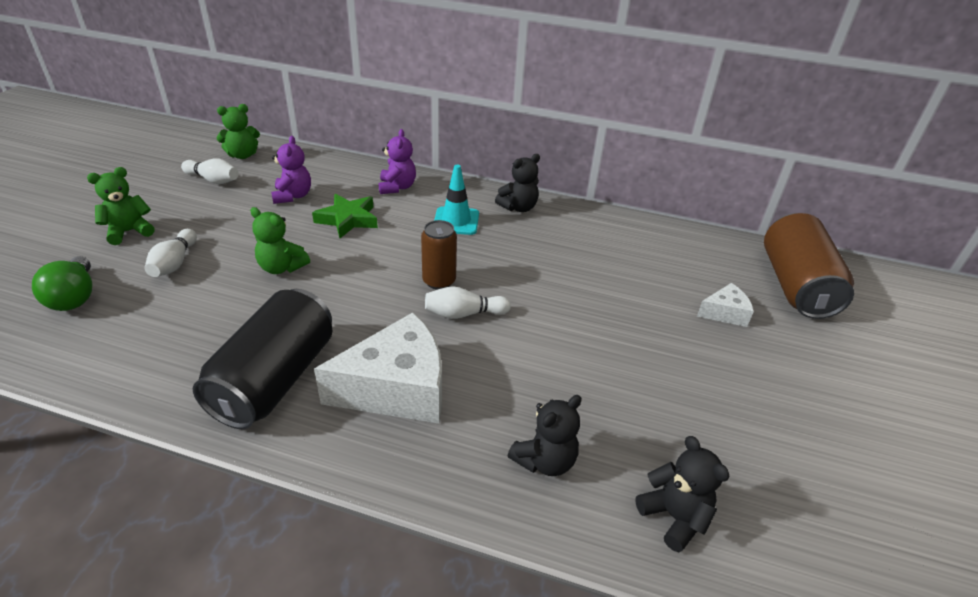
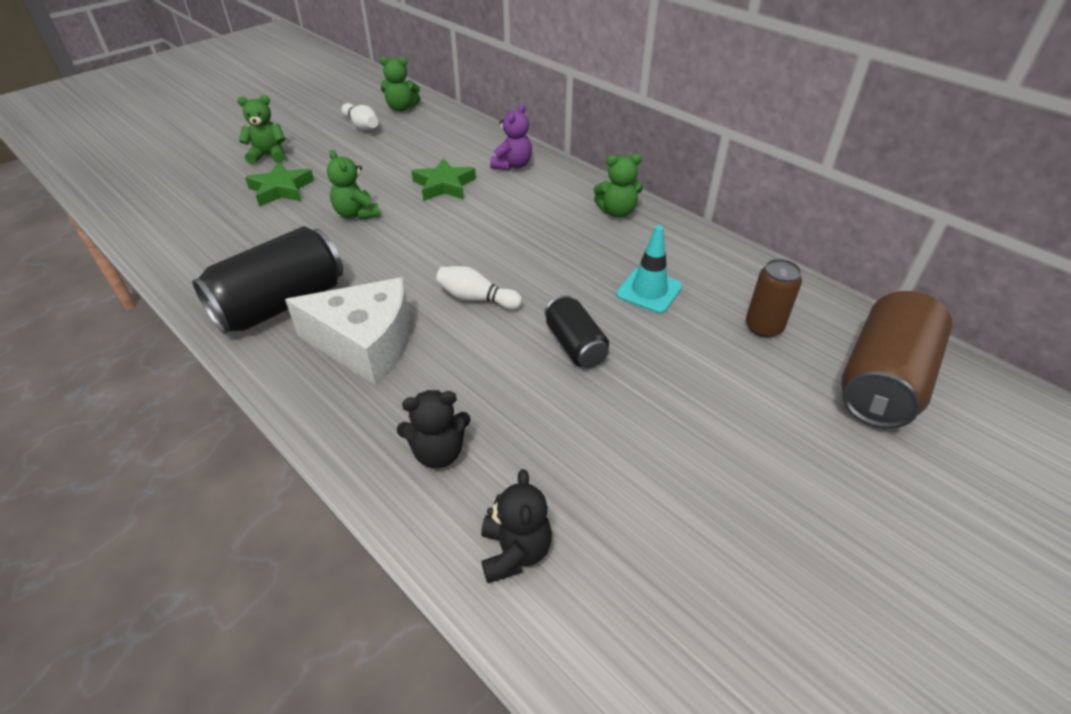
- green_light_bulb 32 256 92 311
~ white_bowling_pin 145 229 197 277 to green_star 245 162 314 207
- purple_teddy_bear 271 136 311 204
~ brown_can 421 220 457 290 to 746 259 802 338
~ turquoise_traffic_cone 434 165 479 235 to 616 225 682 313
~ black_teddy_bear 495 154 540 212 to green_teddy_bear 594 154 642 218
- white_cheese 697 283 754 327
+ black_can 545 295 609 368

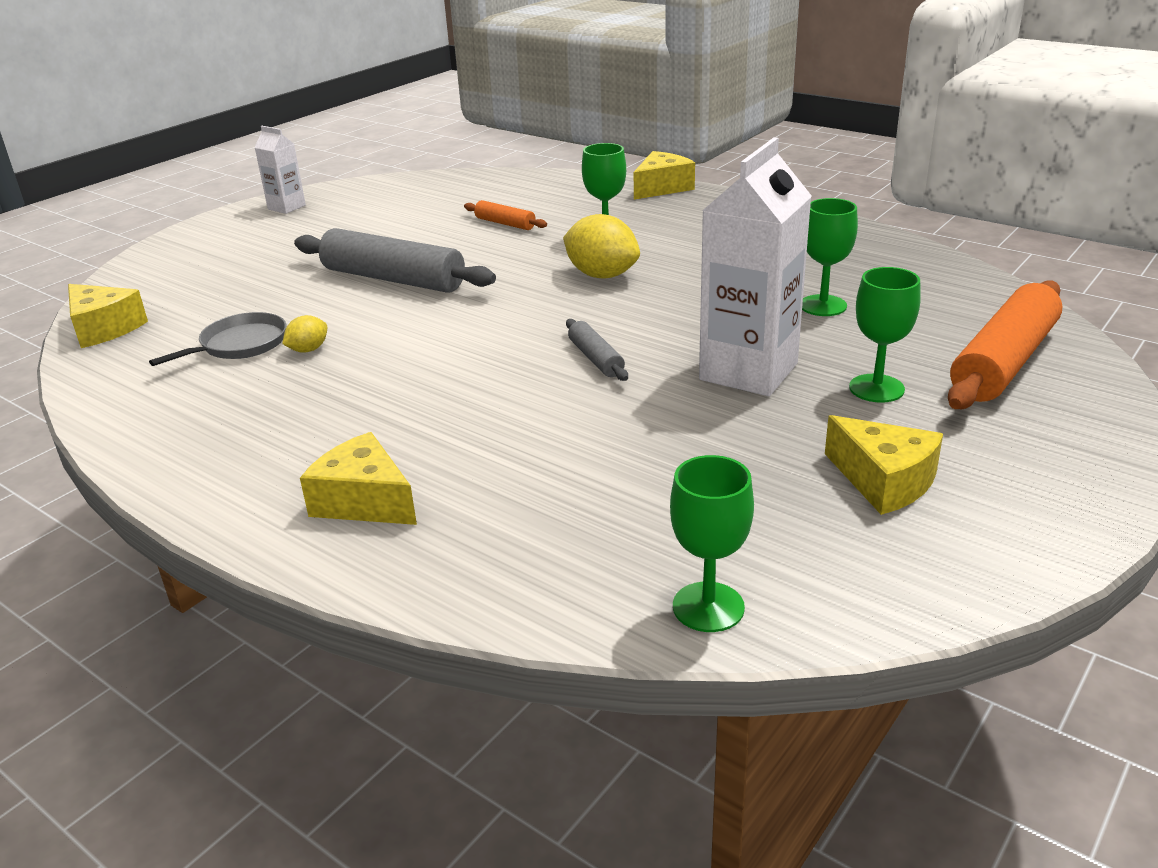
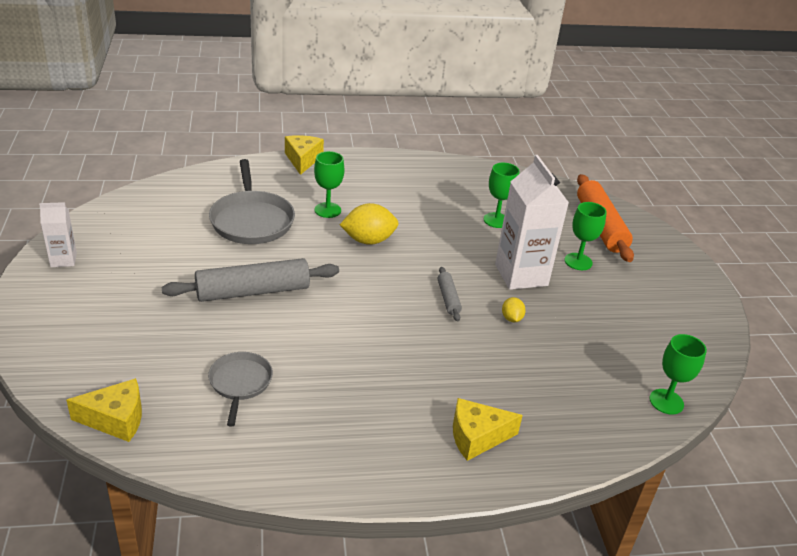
~ yellow_lemon 282 315 327 353 to 502 297 526 322
~ orange_rolling_pin 464 200 547 230 to grey_pan 209 159 295 244
~ grey_rolling_pin 566 319 628 381 = 437 267 462 321 60 degrees clockwise
- yellow_cheese 825 415 943 515

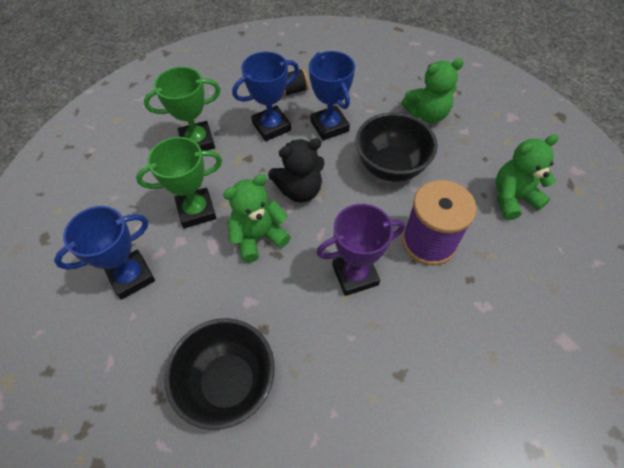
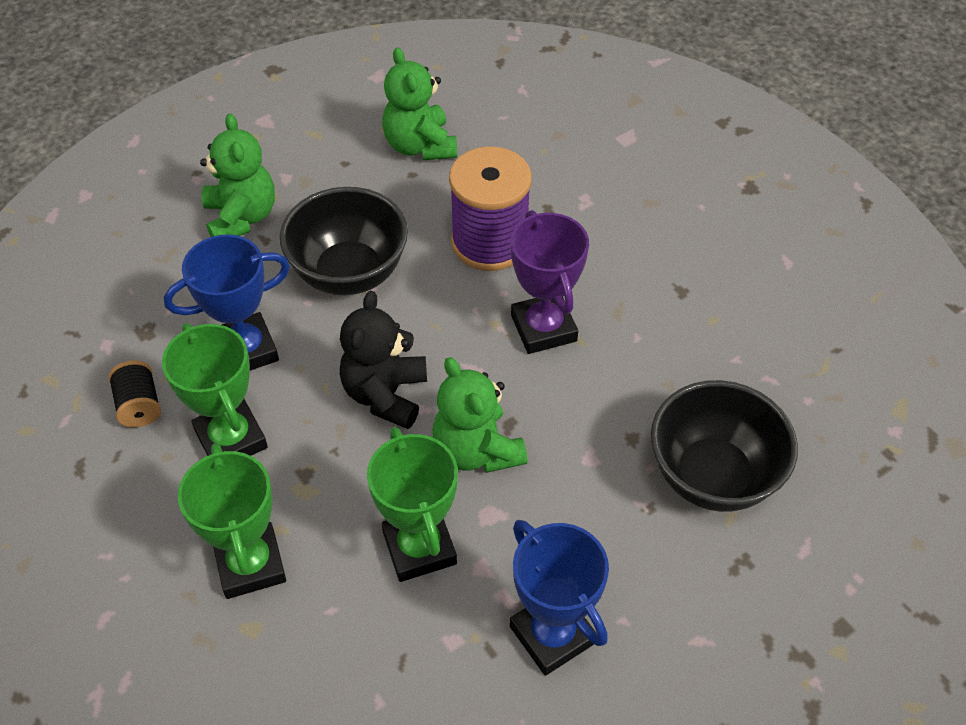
~ blue_trophy 232 52 299 141 to green_trophy 162 323 268 456
~ black_teddy_bear 268 138 325 203 = 340 291 427 429 150 degrees counterclockwise

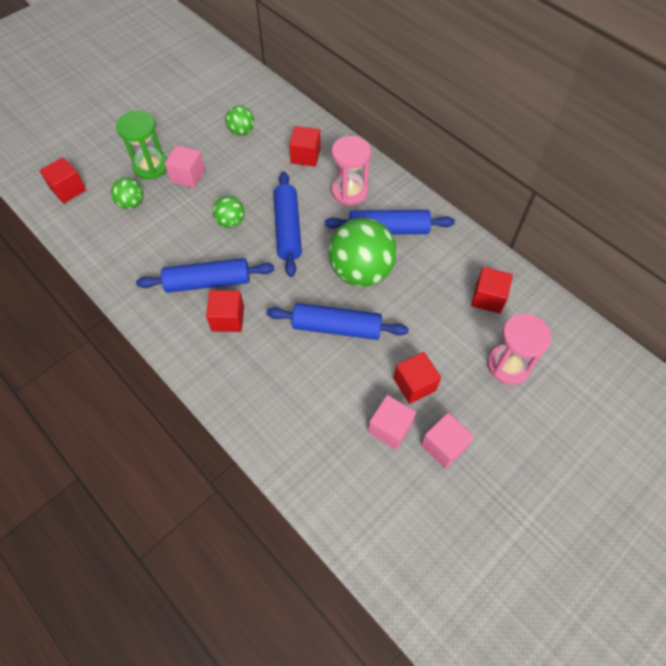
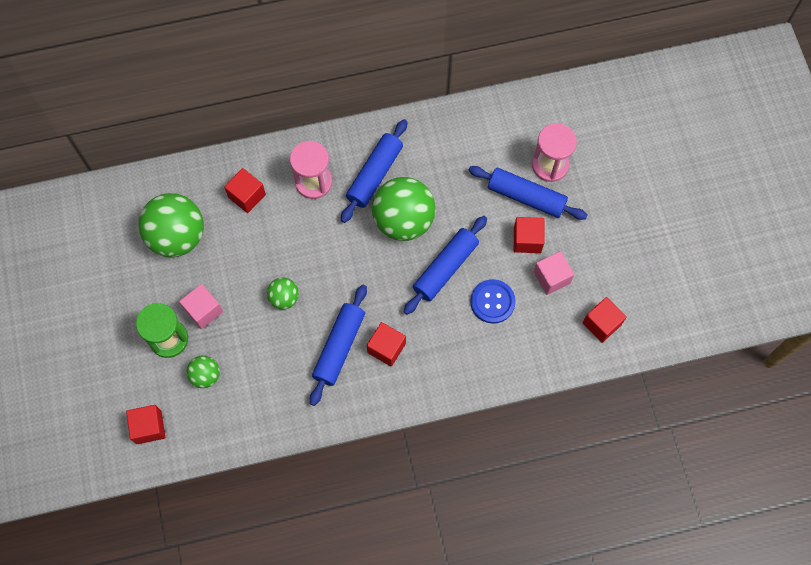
~ green_ball 225 105 254 136 = 138 193 204 257 x2.01
~ blue_rolling_pin 274 172 302 277 to 468 166 588 220
- pink_cube 421 412 474 469
~ red_cube 471 267 513 314 to 583 297 627 343
+ blue_button 470 279 516 324

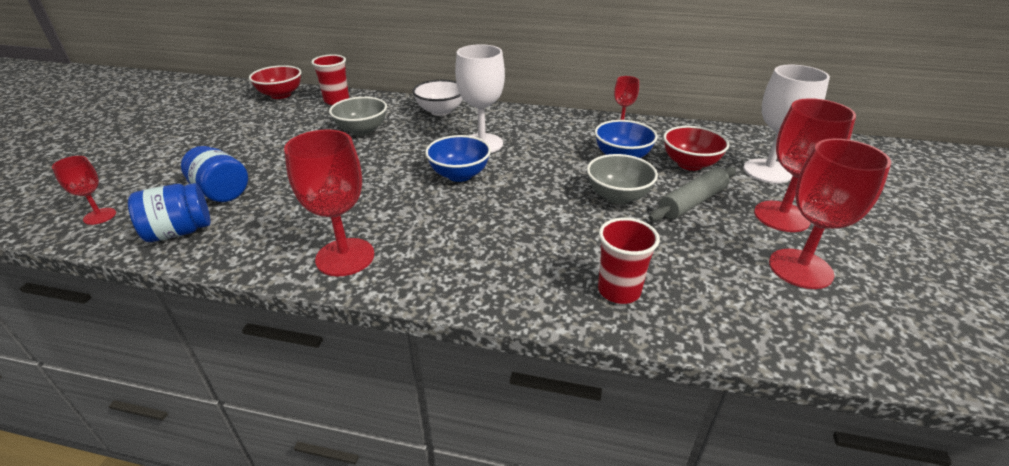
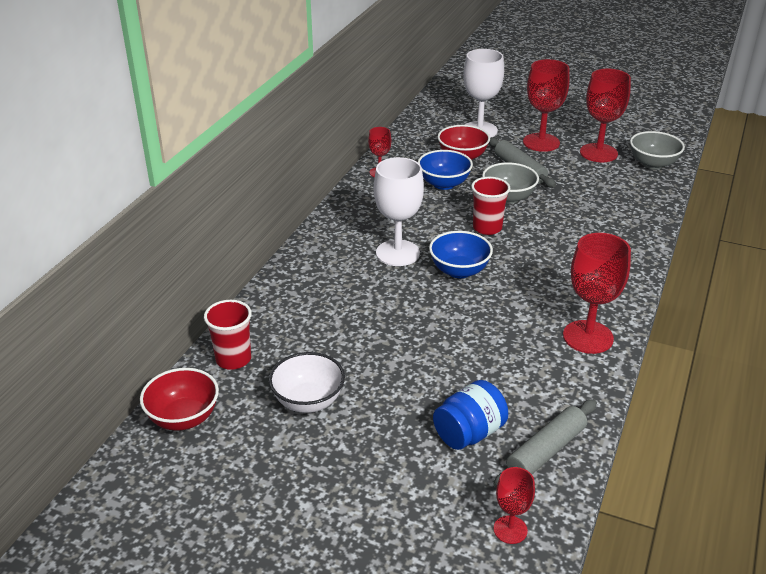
~ blue_jar 128 183 210 242 to grey_rolling_pin 493 399 597 489
~ grey_bowl 329 97 387 136 to 630 131 685 170
~ white_bowl 412 80 463 116 to 269 352 345 413
~ red_cup 598 218 660 304 to 471 177 510 235

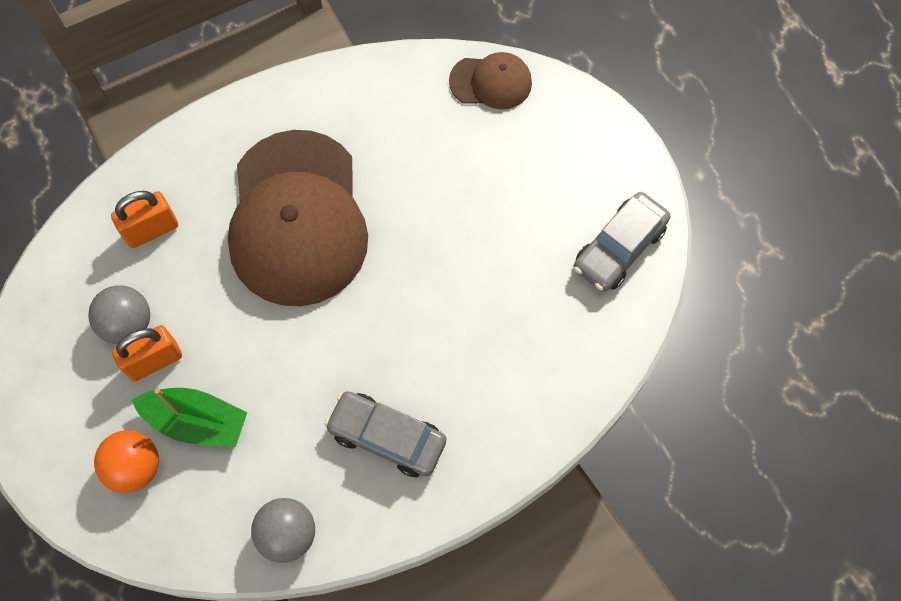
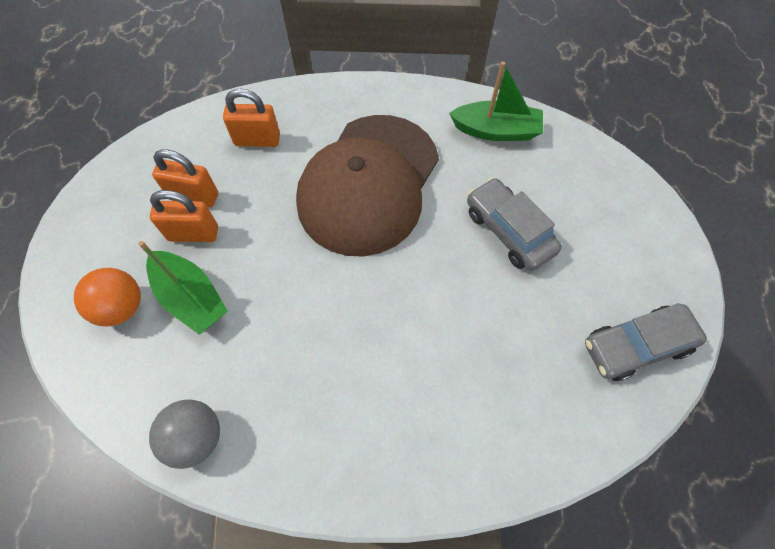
~ grey_ball 88 285 150 345 to orange_padlock 152 149 218 207
~ grey_car 325 391 446 477 to 467 178 562 271
- brown_cap 449 52 532 109
+ green_boat 449 61 543 141

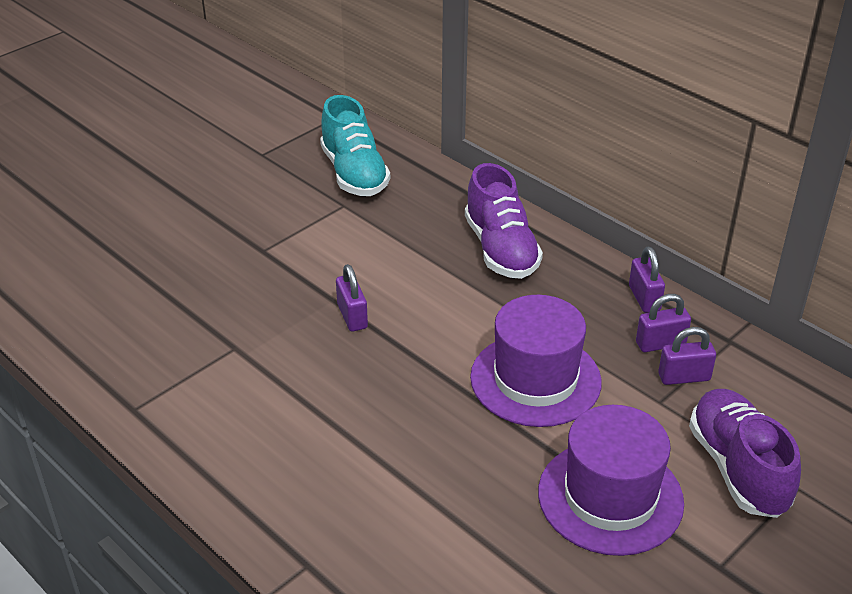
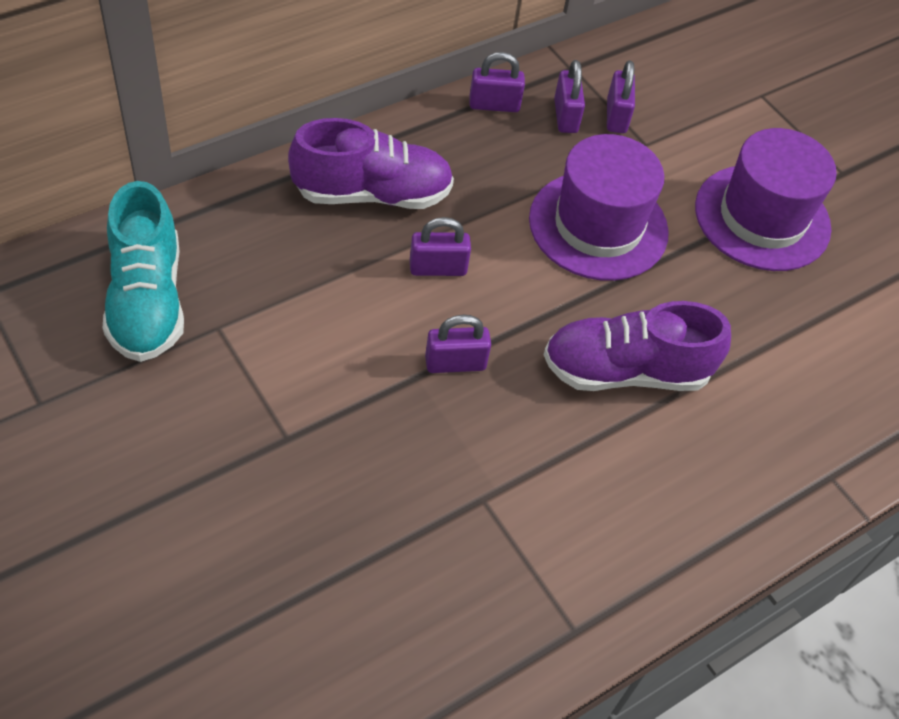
~ turquoise_shoe 320 95 390 196 = 103 181 184 362 90 degrees clockwise
~ purple_shoe 689 389 801 518 to 543 301 731 391
+ purple_padlock 410 217 471 276

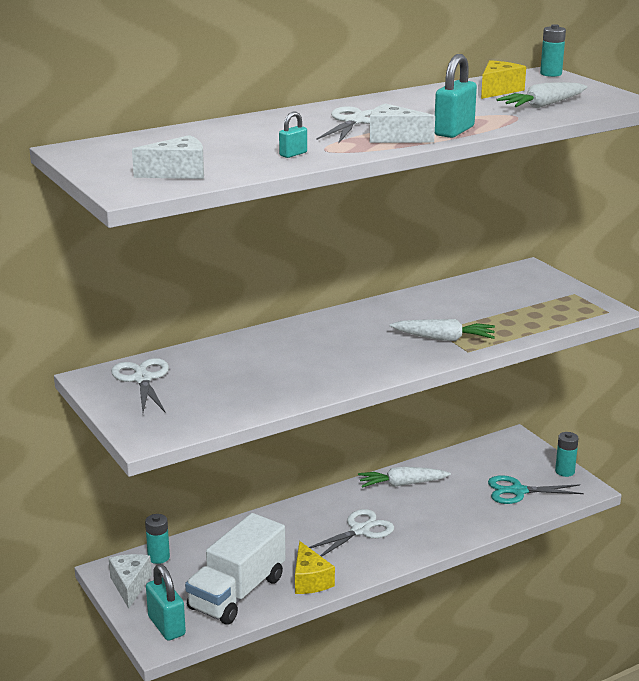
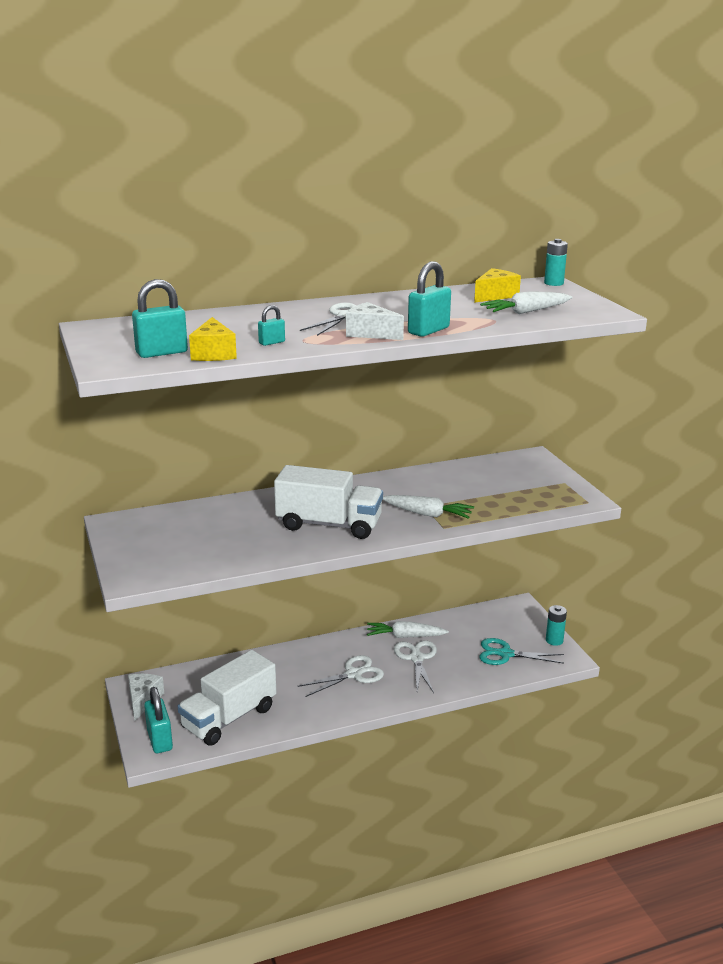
~ white_scissors 111 358 169 413 to 394 640 437 693
~ white_cheese 132 135 204 179 to turquoise_padlock 132 279 188 358
- turquoise_battery 145 514 170 564
~ yellow_cheese 295 541 335 594 to 189 317 237 361
+ white_truck 274 465 383 539

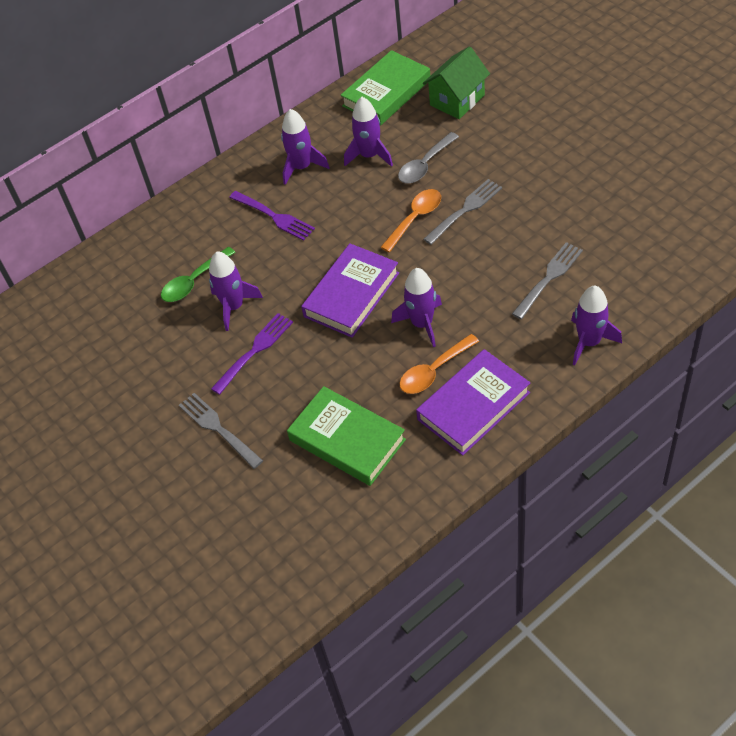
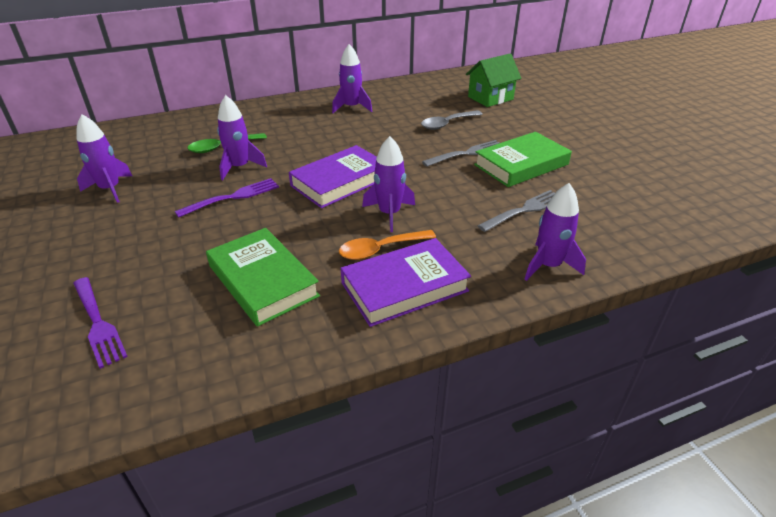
- grey_fork 179 393 263 469
~ purple_fork 229 191 315 241 to 73 277 128 369
~ green_book 341 50 430 126 to 474 132 572 187
~ purple_rocket 344 97 393 167 to 76 114 132 203
- orange_spoon 380 189 441 252

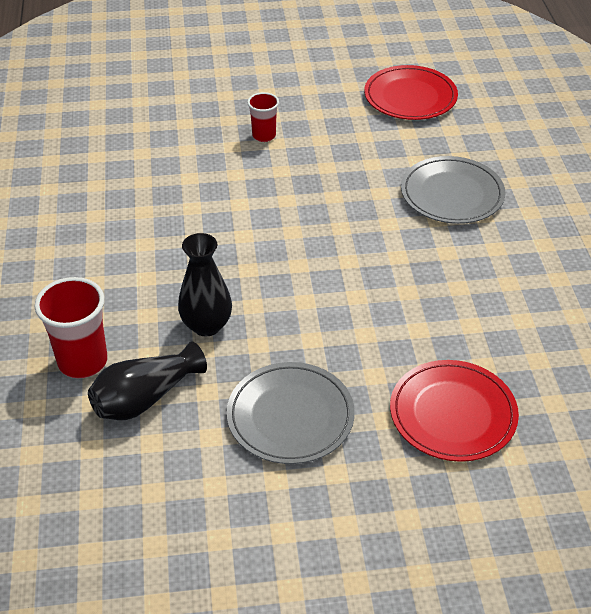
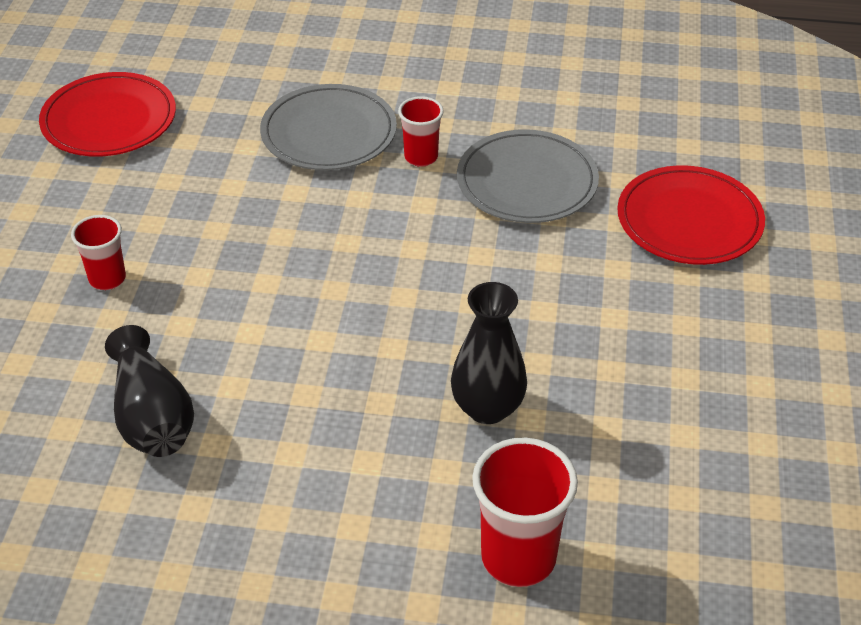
~ black_vase 88 341 207 420 to 105 325 194 457
~ grey_plate 226 362 355 464 to 457 130 599 223
+ red_cup 398 96 444 167

